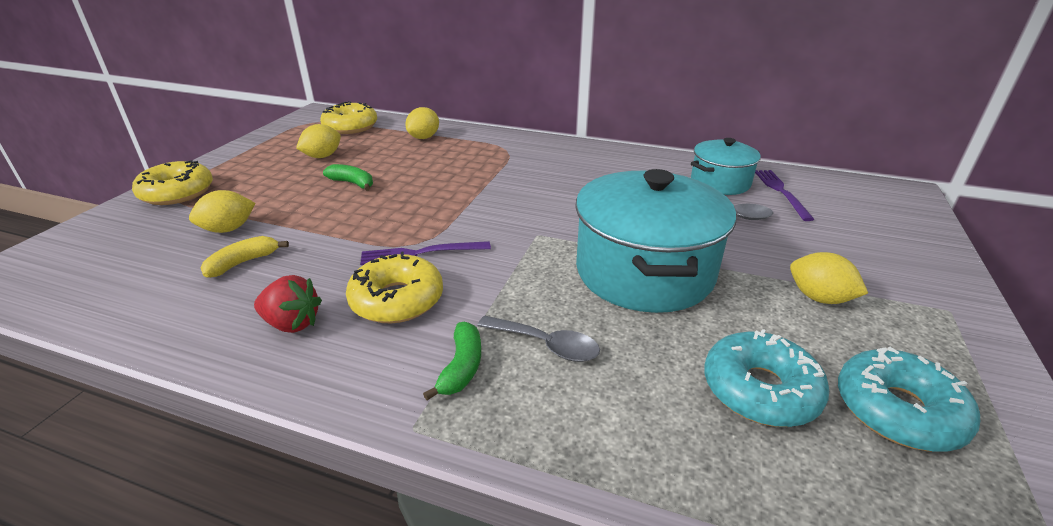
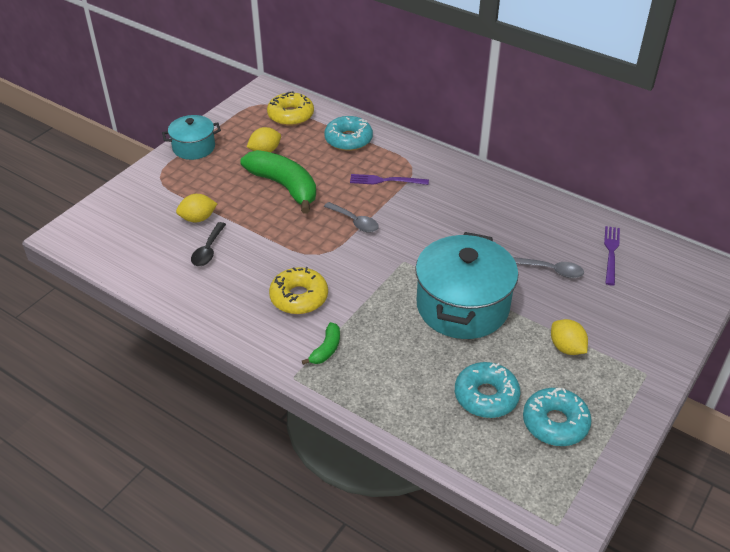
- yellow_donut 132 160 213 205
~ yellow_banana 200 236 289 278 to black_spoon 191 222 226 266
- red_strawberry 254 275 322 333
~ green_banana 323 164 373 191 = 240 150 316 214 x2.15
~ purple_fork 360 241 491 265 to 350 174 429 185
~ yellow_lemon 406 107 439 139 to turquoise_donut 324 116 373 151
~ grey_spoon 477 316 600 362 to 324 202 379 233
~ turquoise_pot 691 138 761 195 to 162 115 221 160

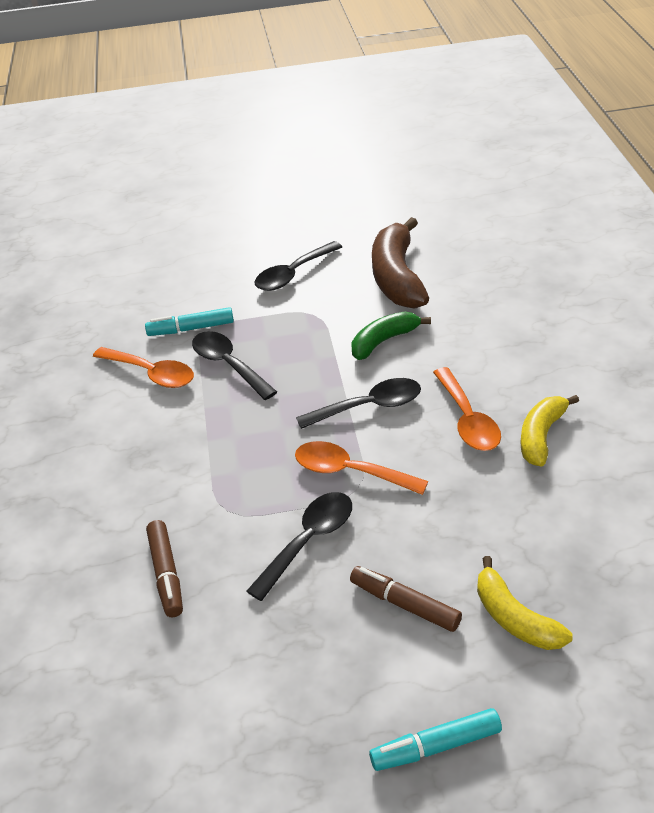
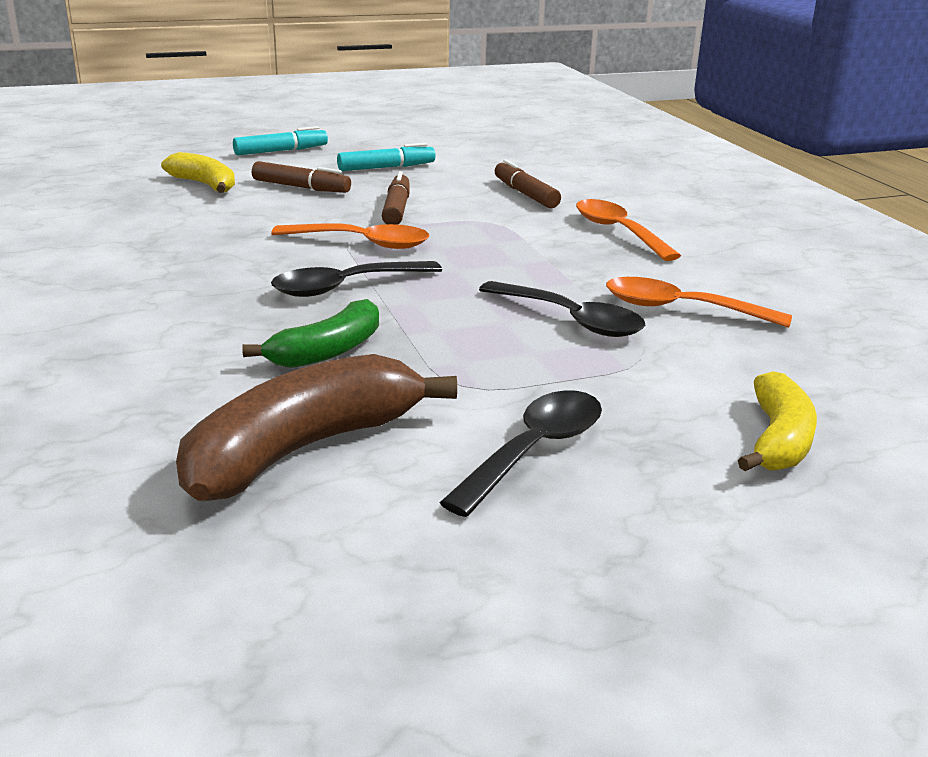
~ turquoise_marker 145 307 234 336 to 337 143 435 171
~ black_spoon 247 492 352 601 to brown_marker 382 171 410 225
~ brown_banana 372 217 429 309 = 176 354 457 501 120 degrees counterclockwise
~ orange_spoon 433 367 501 451 to 576 199 681 261
~ yellow_banana 520 395 579 467 to 738 371 817 471

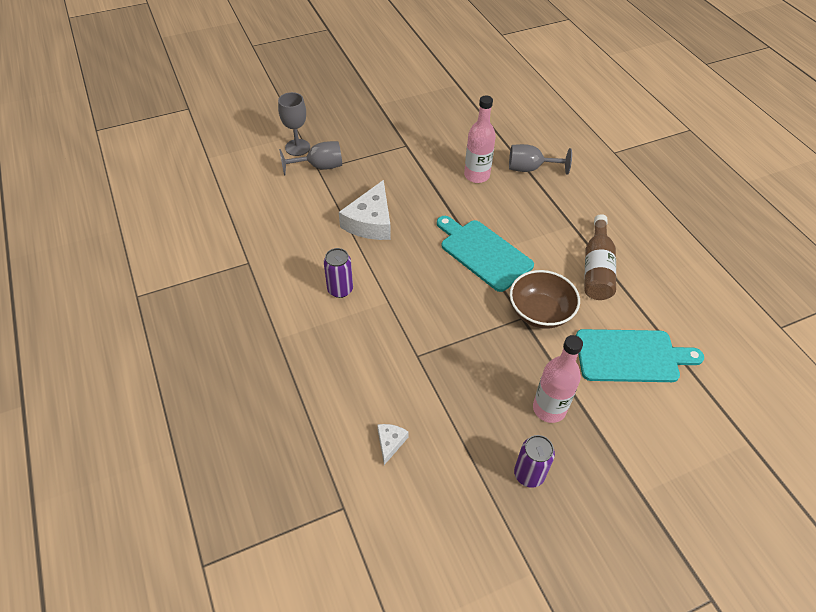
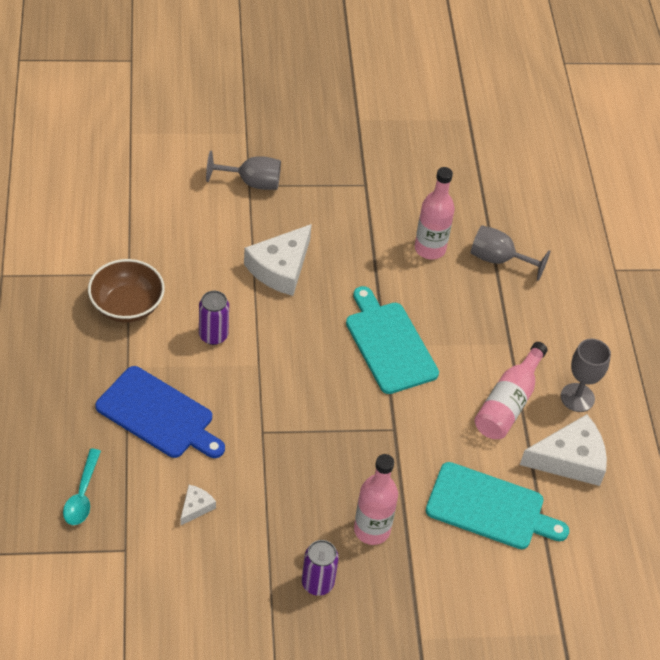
~ grey_goblet 278 92 310 156 to 561 339 611 412
~ brown_bowl 510 270 580 329 to 88 259 165 323
~ brown_bottle 584 214 616 300 to pink_bottle 475 342 548 439
+ turquoise_spoon 63 449 101 525
+ blue_cutting_board 95 366 225 458
+ white_cheese 520 414 607 486

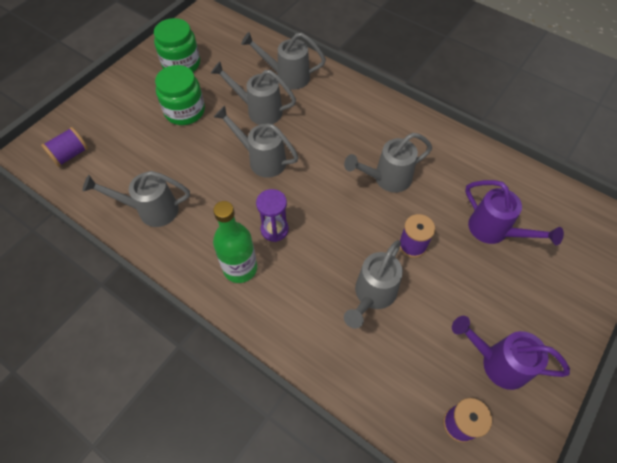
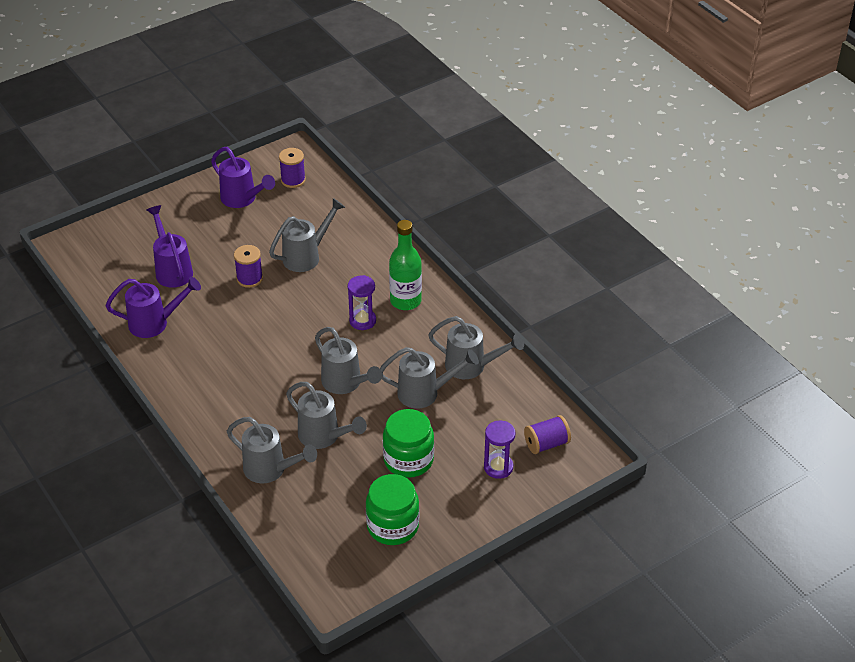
~ grey_watering_can 344 133 432 193 to 380 347 479 409
+ purple_watering_can 106 277 201 338
+ purple_hourglass 484 421 515 479

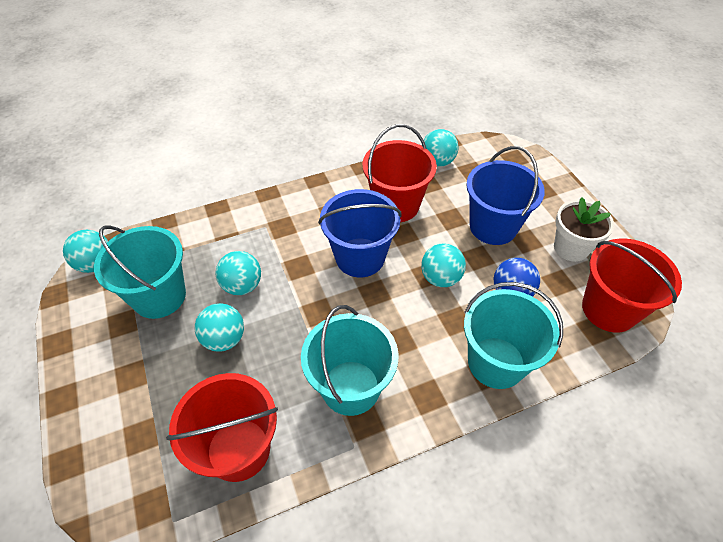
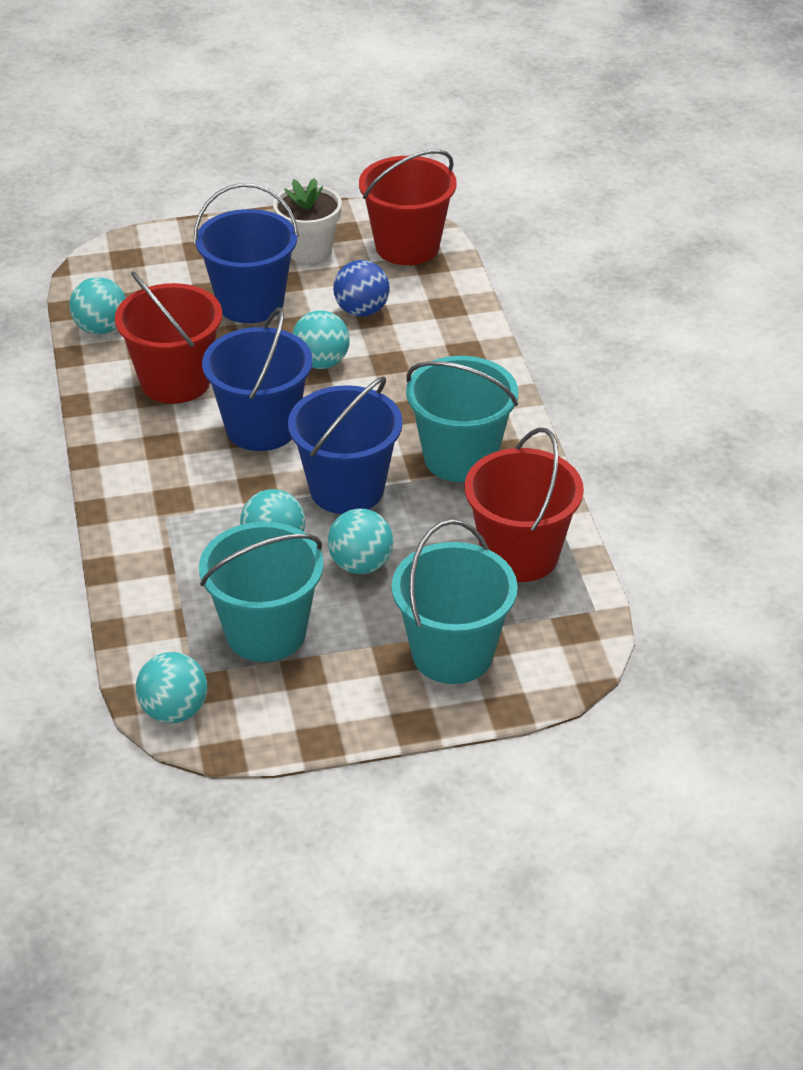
~ turquoise_bucket 464 282 563 389 to 392 519 518 684
+ blue_bucket 288 376 403 514

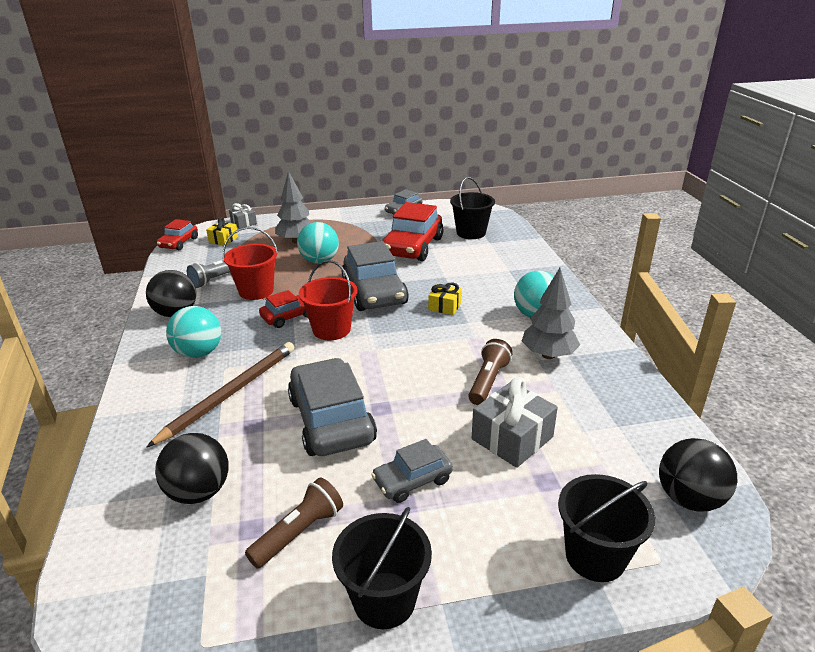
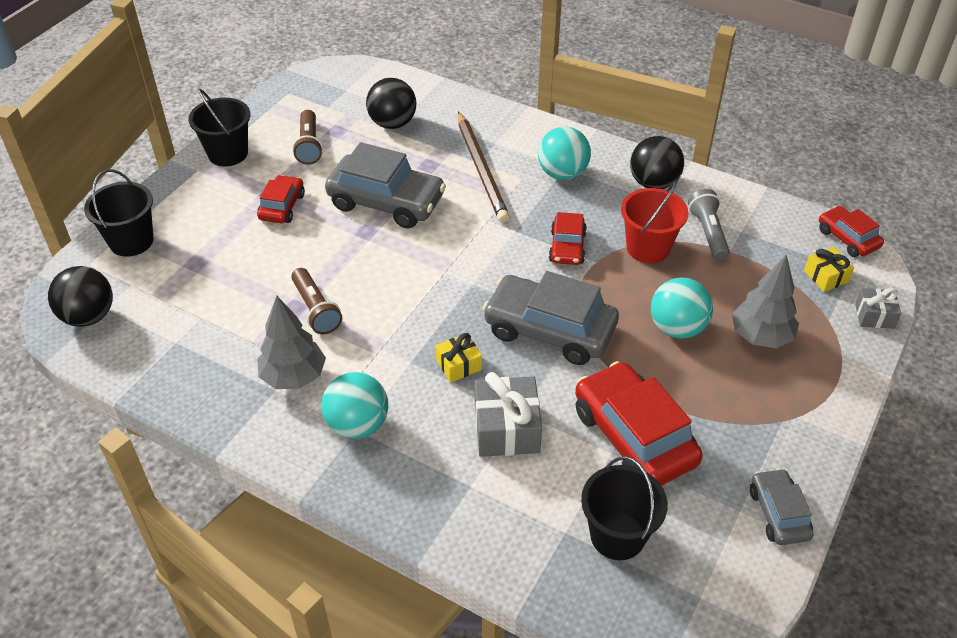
- red_bucket 299 260 358 340
~ grey_car 371 439 453 503 to red_car 257 175 305 223
~ grey_gift 472 377 558 468 to 475 372 542 457

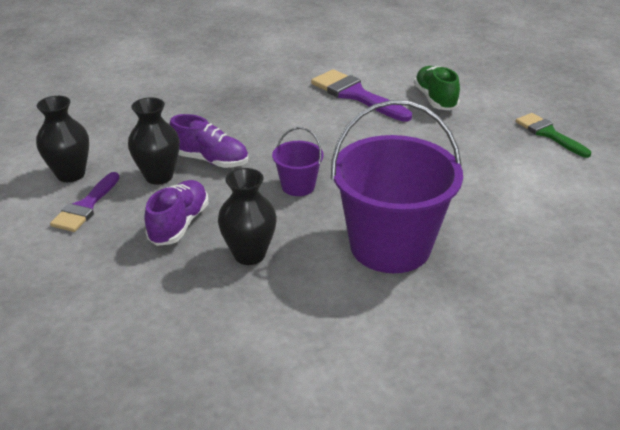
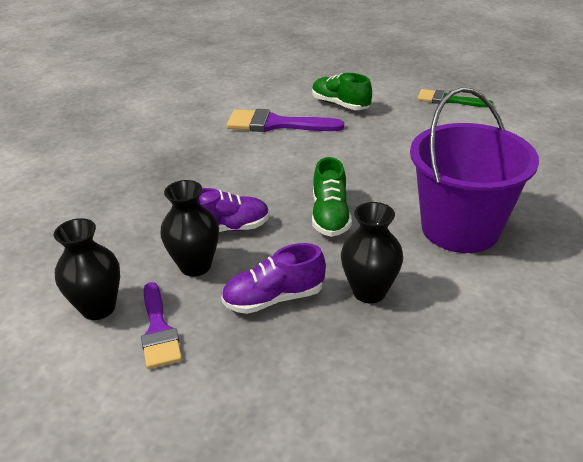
~ purple_shoe 145 180 209 246 = 221 243 326 314 90 degrees counterclockwise
~ purple_bucket 272 127 324 196 to green_shoe 312 157 352 237

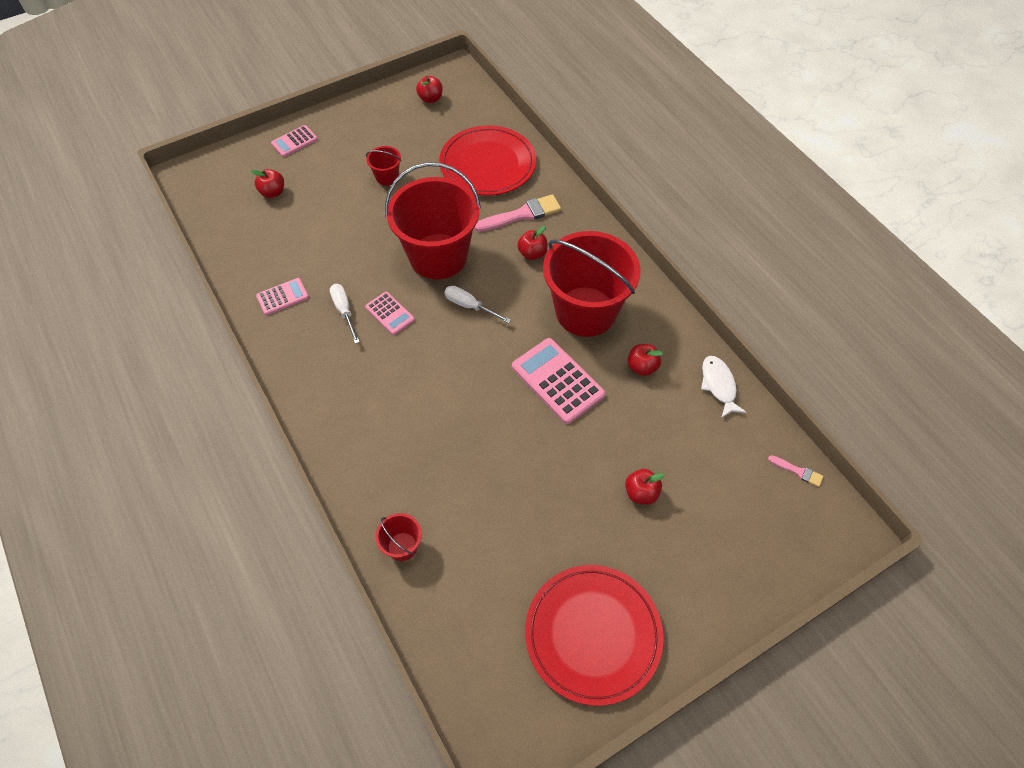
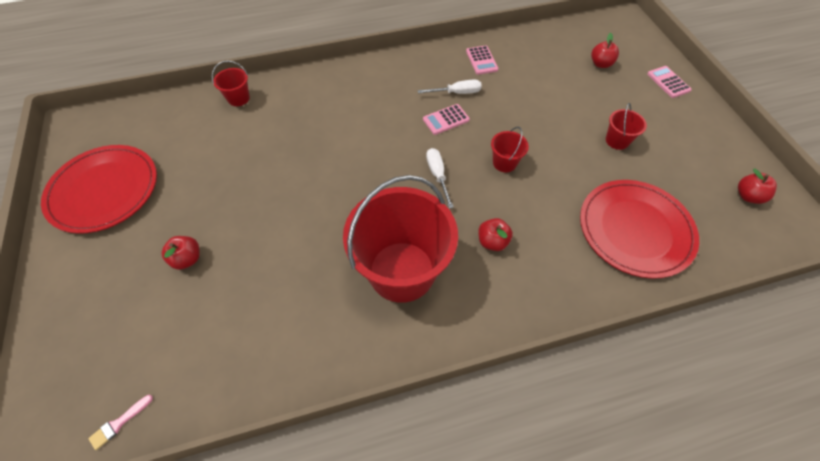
~ red_bucket 385 162 481 279 = 491 127 529 172 x0.42
~ white_screwdriver 444 286 511 323 = 426 148 454 208 60 degrees counterclockwise
- pink_brush 475 194 561 232
- pink_calculator 512 338 605 424
- red_apple 627 344 663 376
- white_fish 701 356 747 418

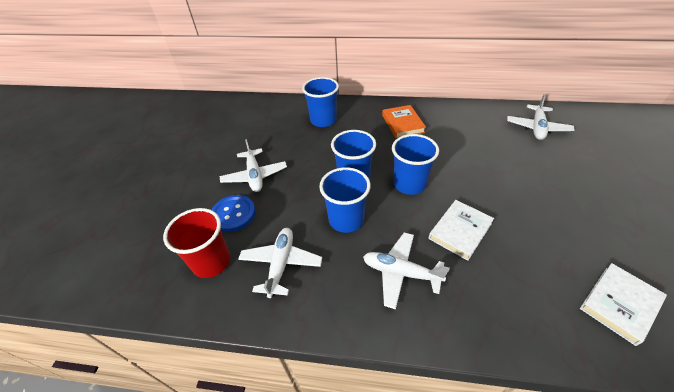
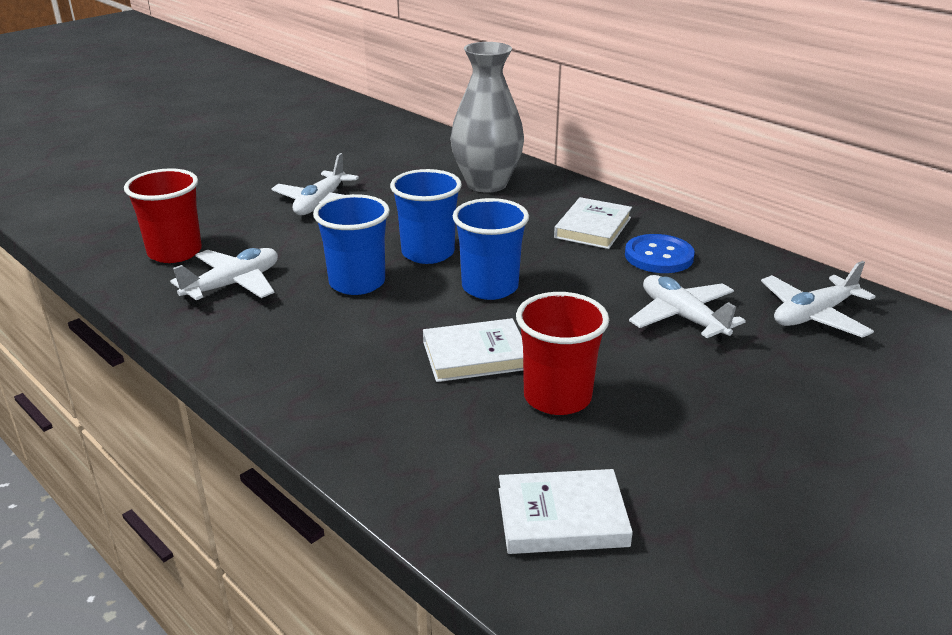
~ blue_button 211 195 255 232 to 625 234 695 273
~ blue_cup 302 77 339 127 to grey_vase 450 42 524 193
~ white_plane 363 233 450 309 to 629 275 746 342
~ orange_book 382 105 426 138 to white_book 554 197 632 249
+ red_cup 516 292 609 415

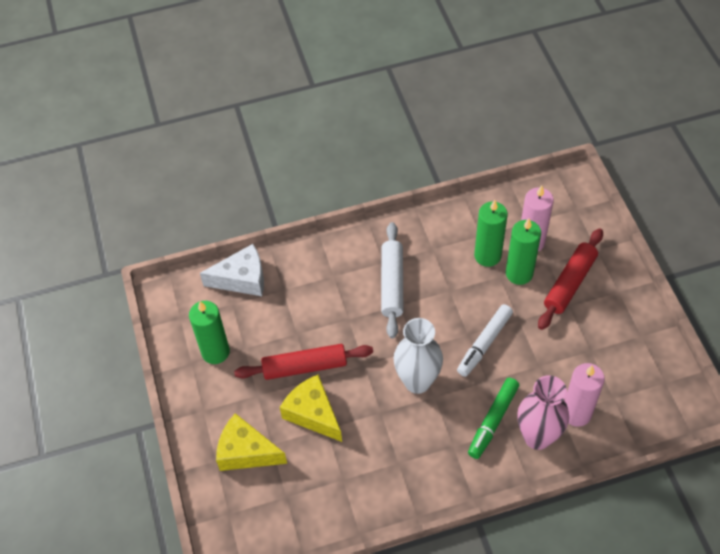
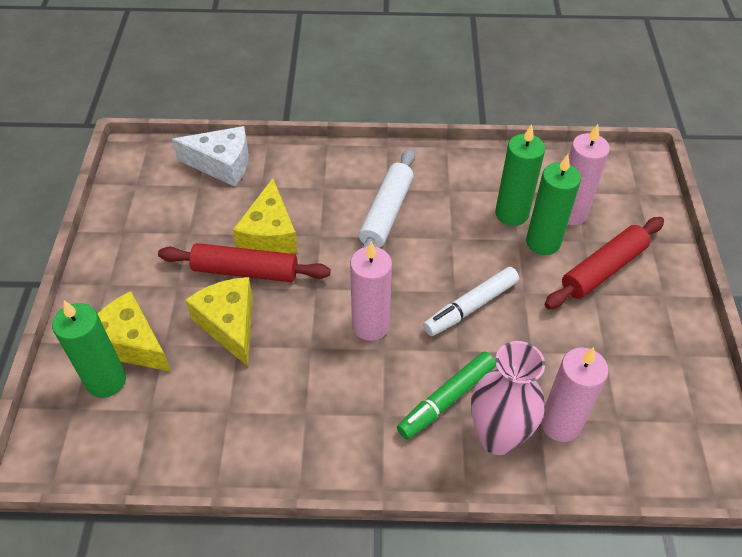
~ green_candle 189 301 230 364 to 52 301 126 398
~ white_vase 393 318 443 394 to pink_candle 350 241 392 341
+ yellow_cheese 233 178 297 254

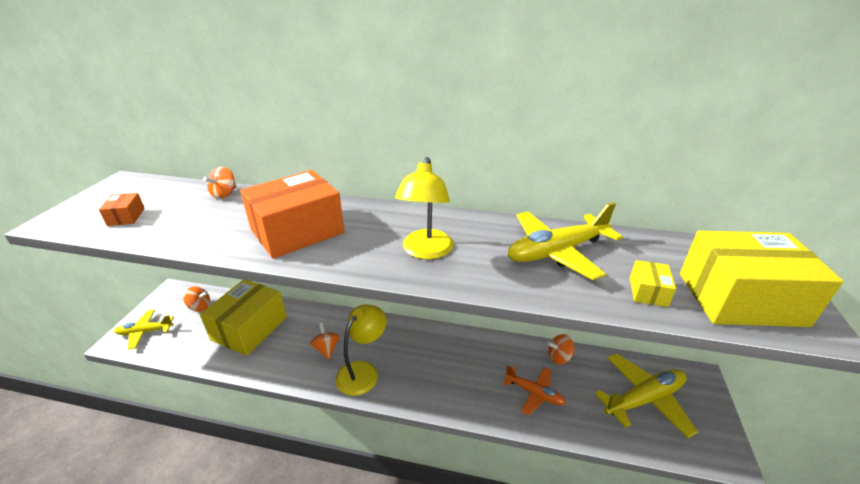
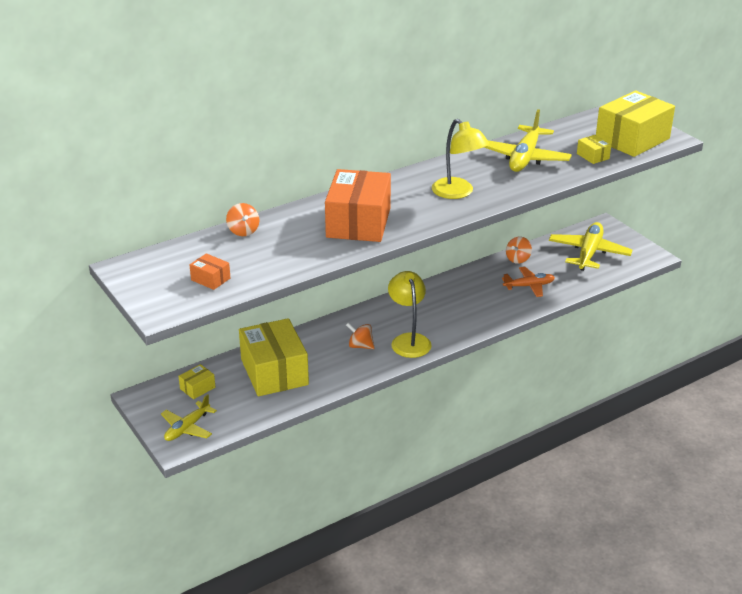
~ orange_spinning_top 183 286 210 312 to yellow_box 179 364 215 399

